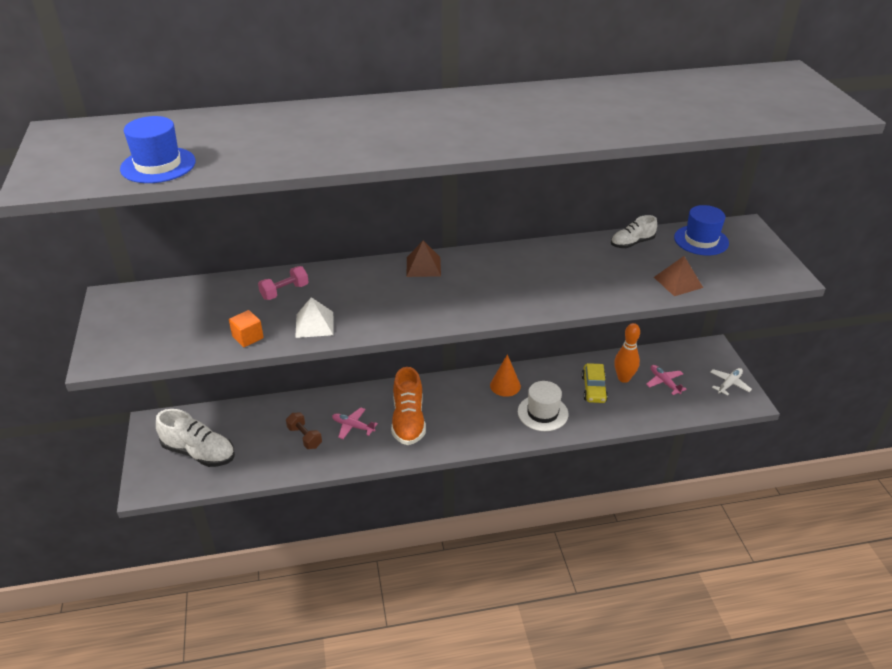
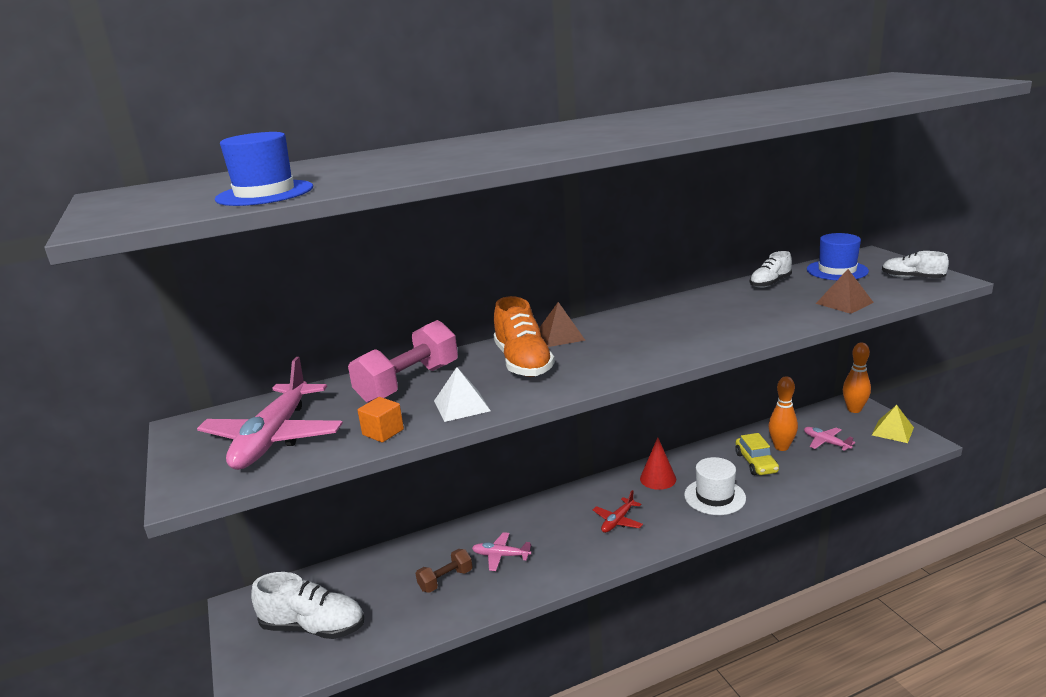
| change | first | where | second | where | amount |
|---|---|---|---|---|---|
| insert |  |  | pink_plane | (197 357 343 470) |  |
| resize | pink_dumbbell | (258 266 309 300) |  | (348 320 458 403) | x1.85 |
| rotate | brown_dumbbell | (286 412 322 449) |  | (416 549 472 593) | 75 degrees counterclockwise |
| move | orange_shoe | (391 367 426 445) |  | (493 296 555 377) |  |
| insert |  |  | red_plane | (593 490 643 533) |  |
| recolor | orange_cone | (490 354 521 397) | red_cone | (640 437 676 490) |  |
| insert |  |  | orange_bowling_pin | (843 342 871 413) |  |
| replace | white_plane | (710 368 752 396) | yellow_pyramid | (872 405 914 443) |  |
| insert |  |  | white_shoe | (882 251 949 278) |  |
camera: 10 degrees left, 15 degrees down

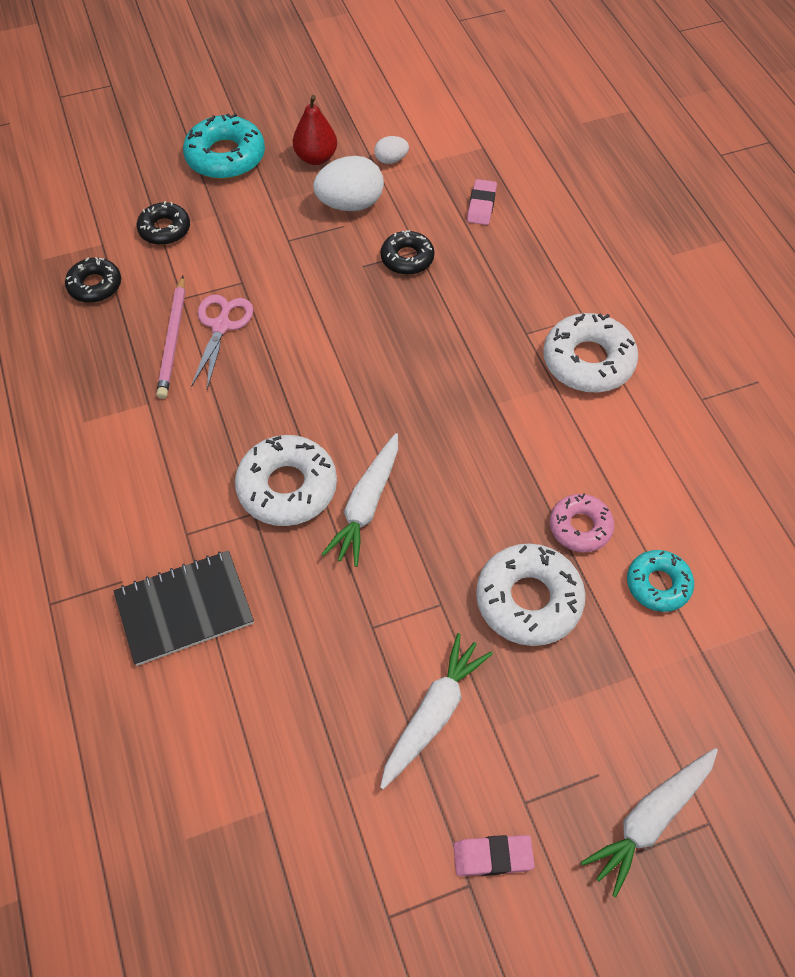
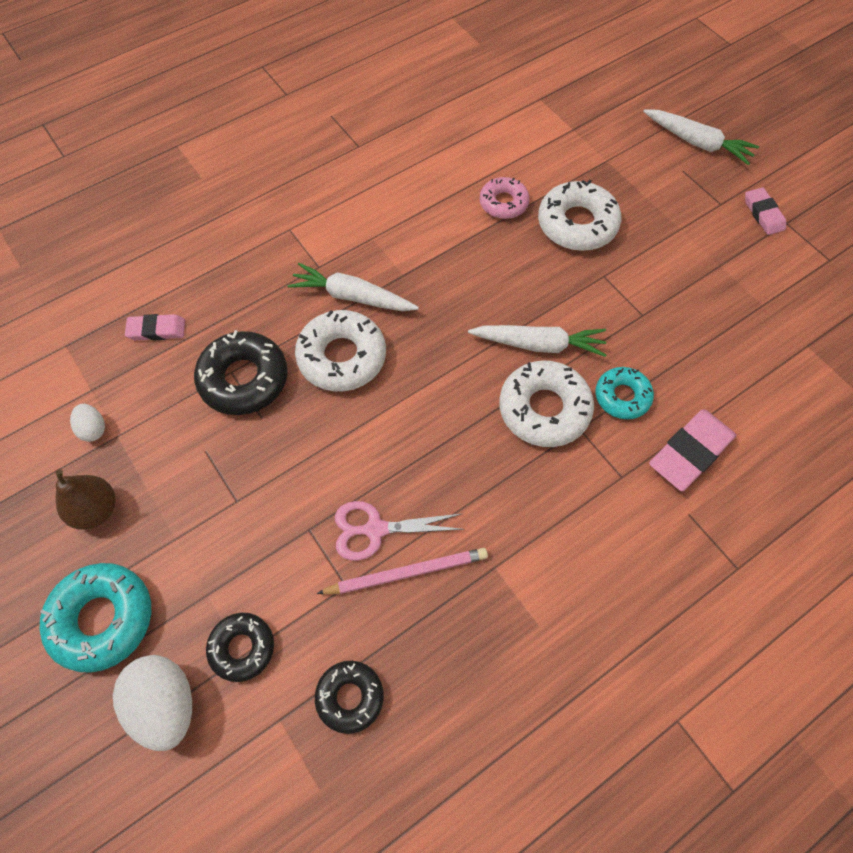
| change | first | where | second | where | amount |
|---|---|---|---|---|---|
| recolor | red_pear | (293 95 337 165) | brown_pear | (56 469 116 530) |  |
| move | white_egg | (313 156 384 211) |  | (113 655 192 751) |  |
| resize | black_donut | (381 230 434 275) |  | (194 330 288 415) | x1.62 |
| move | white_carrot | (380 633 493 789) |  | (288 263 419 311) |  |
| move | white_donut | (543 313 638 393) |  | (295 310 386 391) |  |
| move | turquoise_donut | (627 550 694 612) |  | (596 367 654 419) |  |
| replace | black_notebook | (114 550 254 666) | pink_eraser | (649 409 736 491) |  |
camera: 105 degrees left, 5 degrees up

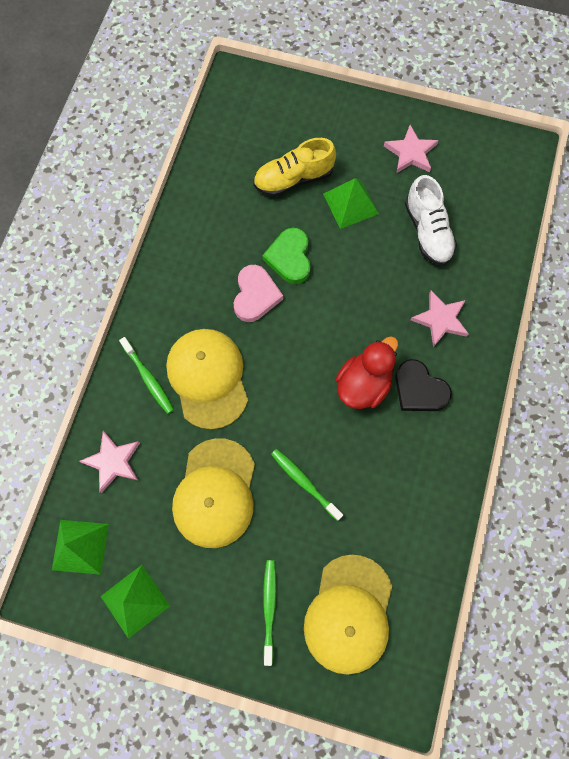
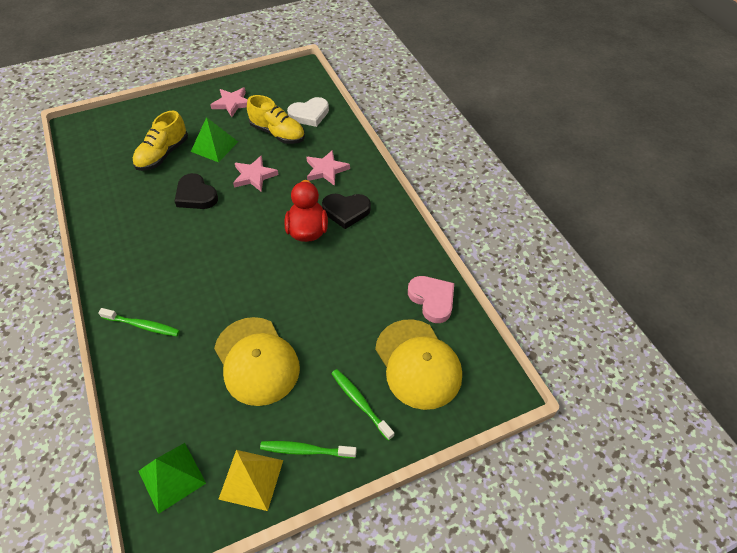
| change | first | where | second | where | amount |
|---|---|---|---|---|---|
| recolor | green_heart | (262 228 311 284) | black_heart | (175 173 218 209) |  |
| recolor | green_pyramid | (100 565 170 639) | yellow_pyramid | (218 450 283 511) |  |
| move | pink_star | (79 431 140 493) |  | (233 155 279 192) |  |
| recolor | white_shoe | (405 175 457 266) | yellow_shoe | (247 95 305 144) |  |
| move | green_toothbrush | (271 449 343 521) |  | (260 441 357 458) |  |
| insert |  |  | white_heart | (287 97 329 127) |  |
| move | pink_heart | (233 265 283 322) |  | (408 276 454 323) |  |
| delete | yellow_cap | (166 329 248 430) |  |  |  |
camera: 40 degrees left, 20 degrees down

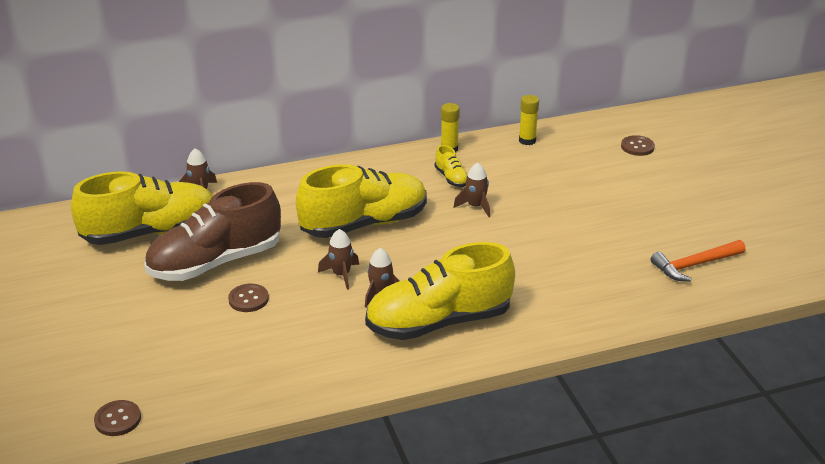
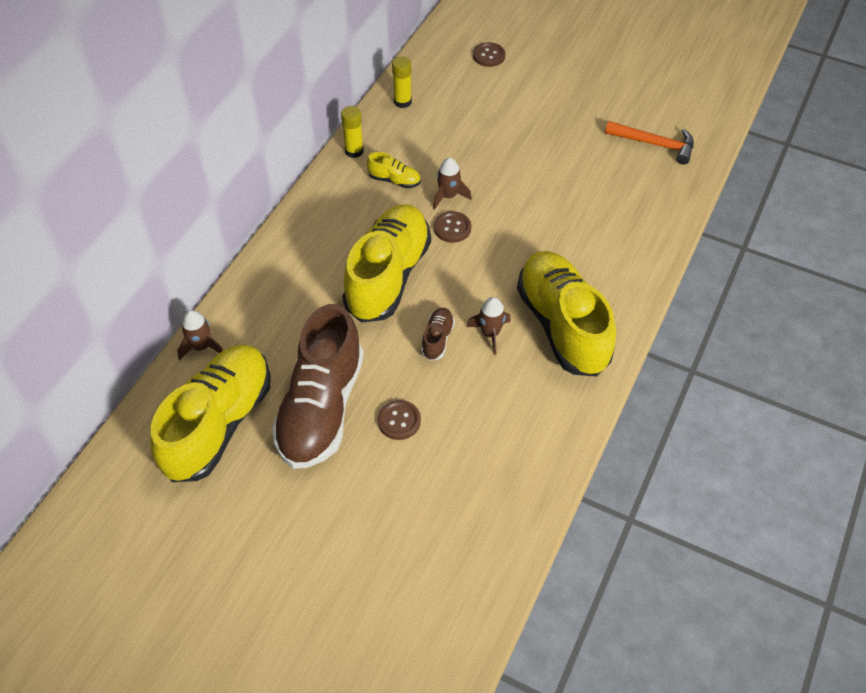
| change | first | where | second | where | amount |
|---|---|---|---|---|---|
| replace | brown_rocket | (318 229 359 290) | brown_shoe | (421 308 455 361) |  |
| move | brown_button | (94 400 141 436) |  | (434 211 471 243) |  |
| rotate | yellow_shoe | (365 242 515 340) |  | (517 251 616 376) | 135 degrees clockwise |
| rotate | orange_hammer | (651 240 745 282) |  | (605 121 694 165) | 90 degrees counterclockwise |
camera: 45 degrees left, 20 degrees up

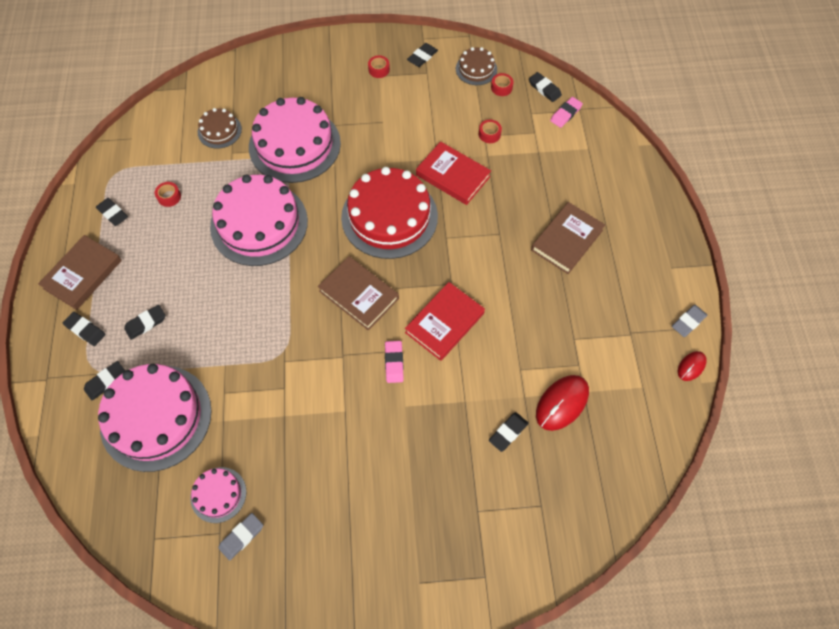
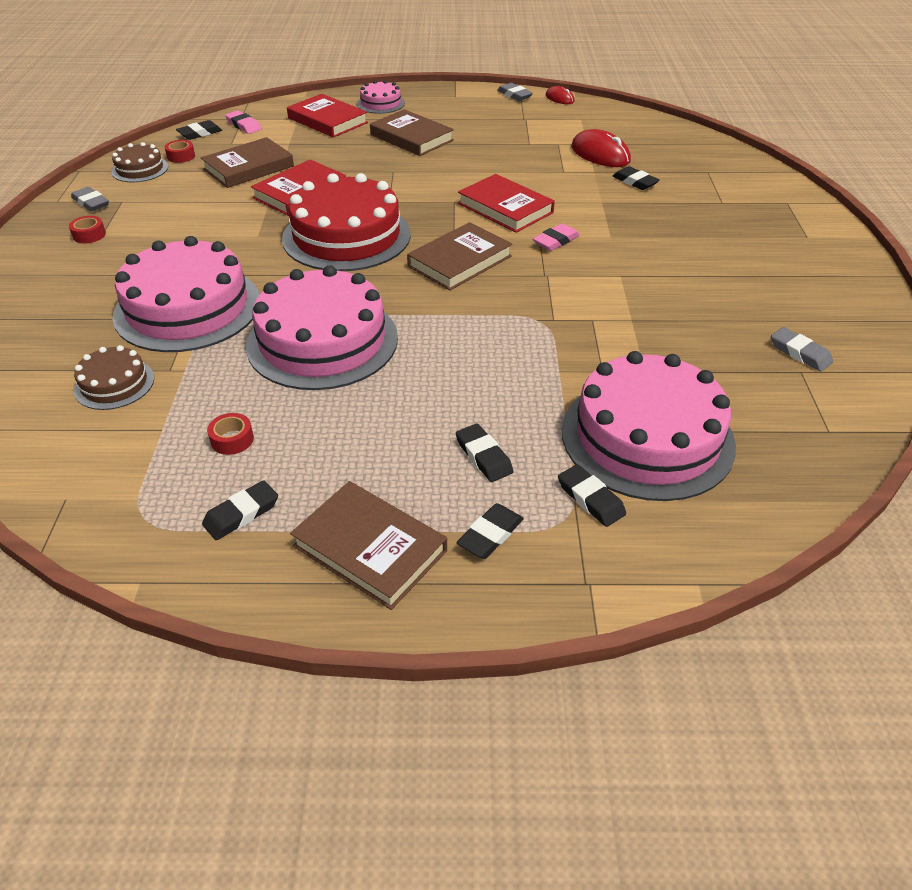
| change | first | where | second | where | amount |
|---|---|---|---|---|---|
| recolor | black_eraser | (407 43 438 67) | grey_eraser | (71 187 109 212) |  |
| replace | red_tape | (479 120 502 143) | brown_book | (201 137 294 188) |  |
| insert |  |  | red_book | (287 94 368 138) |  |
| move | pink_cake | (190 467 246 523) |  | (357 80 405 114) |  |
| rotate | pink_eraser | (385 341 404 383) |  | (533 223 580 251) | 45 degrees counterclockwise |
camera: 85 degrees left, 20 degrees down

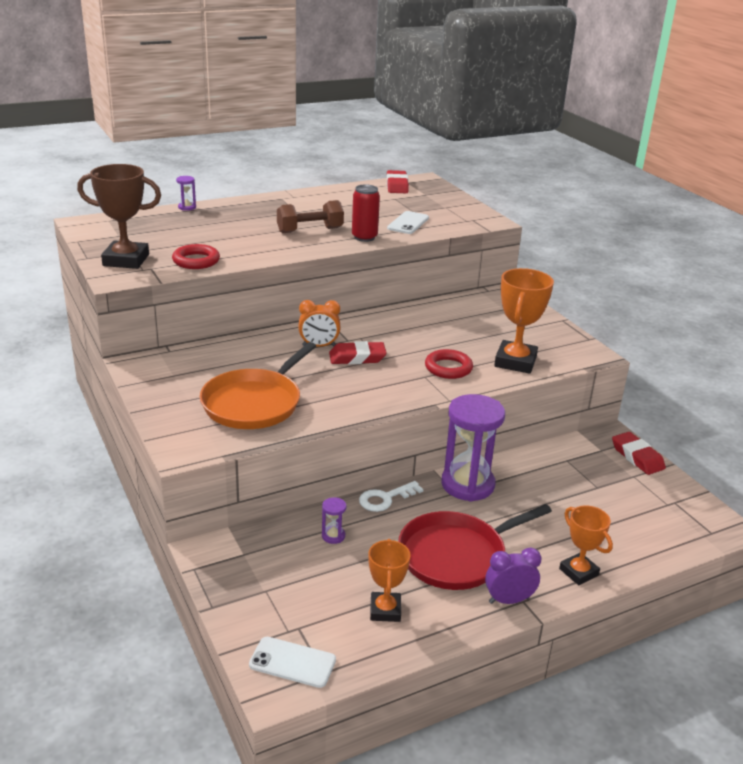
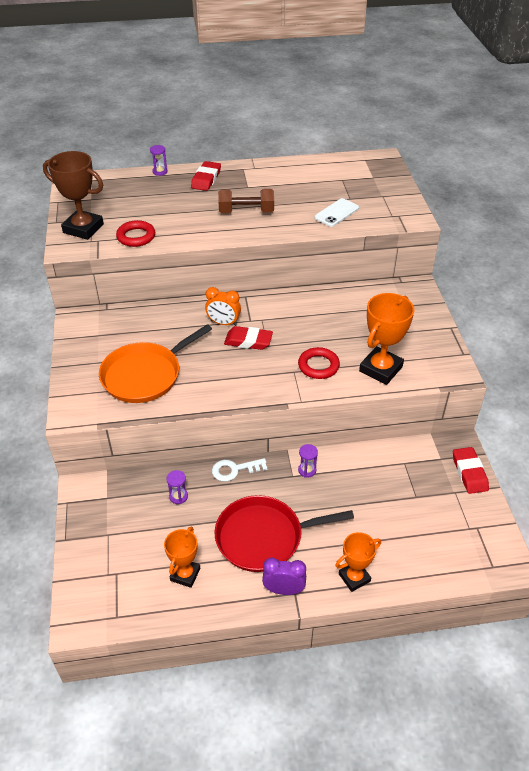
| change | first | where | second | where | amount |
|---|---|---|---|---|---|
| move | red_eraser | (387 170 409 193) |  | (191 161 221 191) |  |
| resize | purple_hourglass | (441 394 505 502) |  | (298 444 318 478) | x0.41 |
| rotate | orange_trophy | (559 505 613 585) |  | (335 532 381 592) | 75 degrees clockwise |
| delete | white_phone | (249 637 336 688) |  |  |  |
| delete | red_can | (352 184 380 242) |  |  |  |
camera: 20 degrees right, 15 degrees up

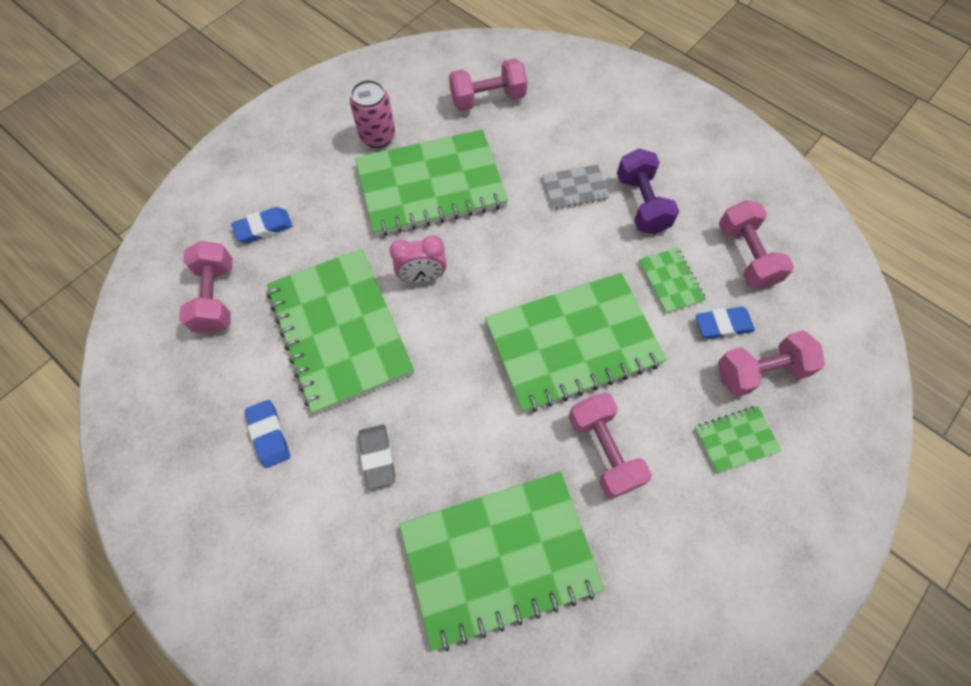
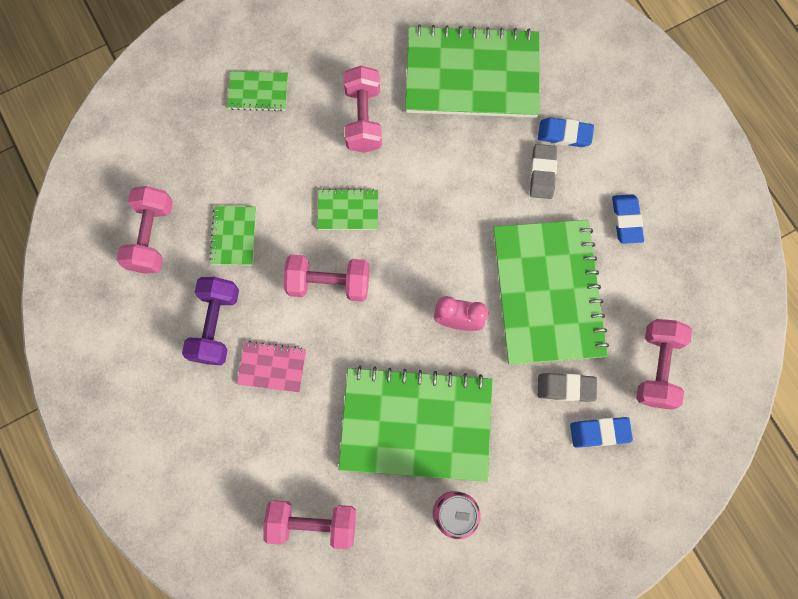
| change | first | where | second | where | amount |
|---|---|---|---|---|---|
| recolor | grey_notebook | (542 165 610 209) | pink_notebook | (237 341 306 392) |  |
| move | pink_dumbbell | (718 330 825 397) |  | (284 255 369 302) |  |
| resize | green_notebook | (485 273 667 412) |  | (317 189 378 230) | x0.44 |
| move | blue_eraser | (696 307 755 339) |  | (538 117 594 147) |  |
| insert |  |  | grey_eraser | (538 373 597 402) |  |
camera: 160 degrees left, 10 degrees up

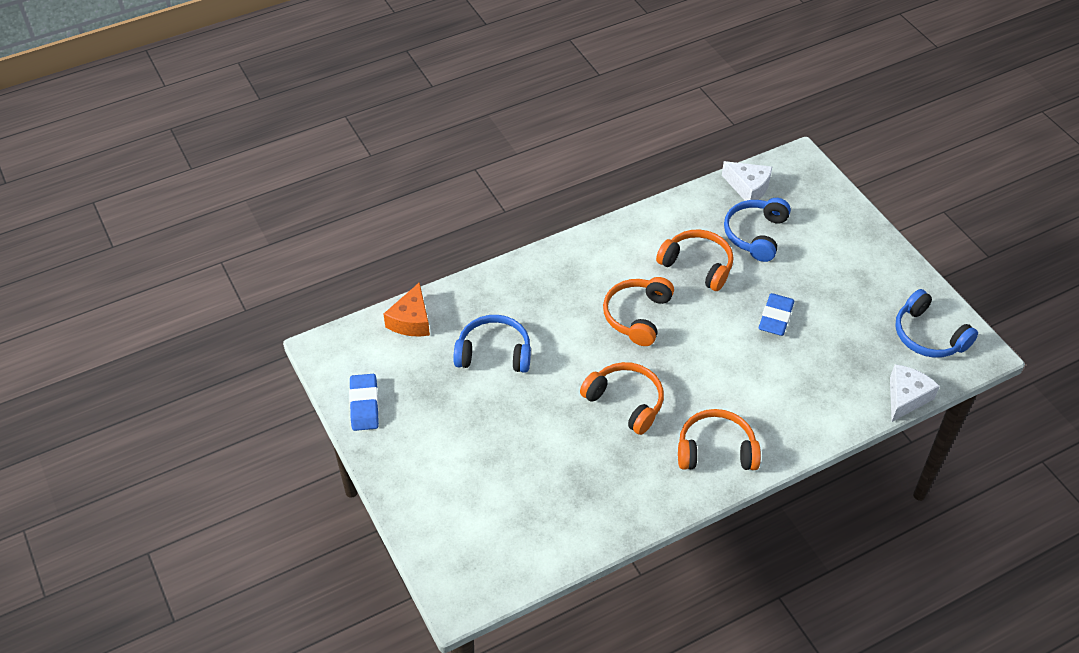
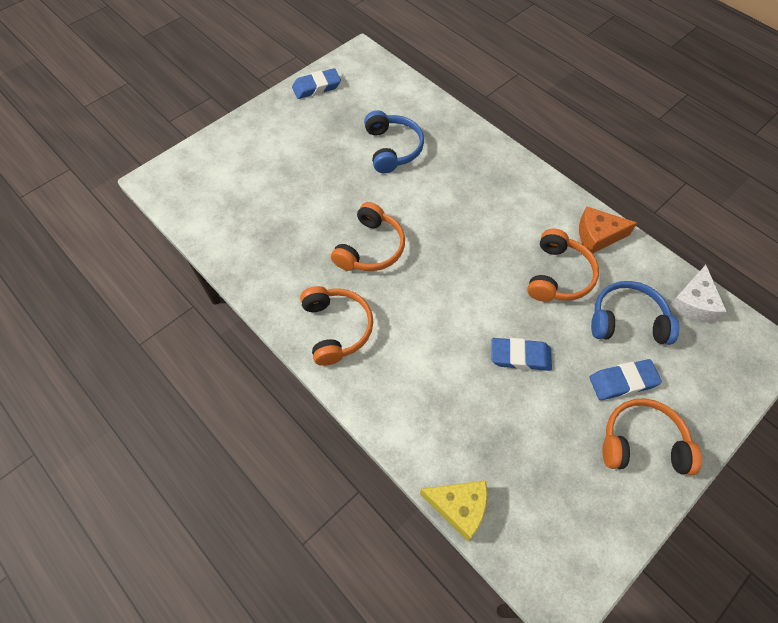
| change | first | where | second | where | amount |
|---|---|---|---|---|---|
| recolor | white_cheese | (890 364 940 422) | yellow_cheese | (420 480 487 541) |  |
| move | orange_cheese | (384 282 430 337) |  | (579 206 637 254) |  |
| insert |  |  | blue_eraser | (589 359 662 400) |  |
| move | orange_headphones | (603 277 674 346) |  | (603 398 702 475) |  |
| delete | blue_headphones | (895 289 978 358) |  |  |  |
camera: 75 degrees right, 10 degrees up

